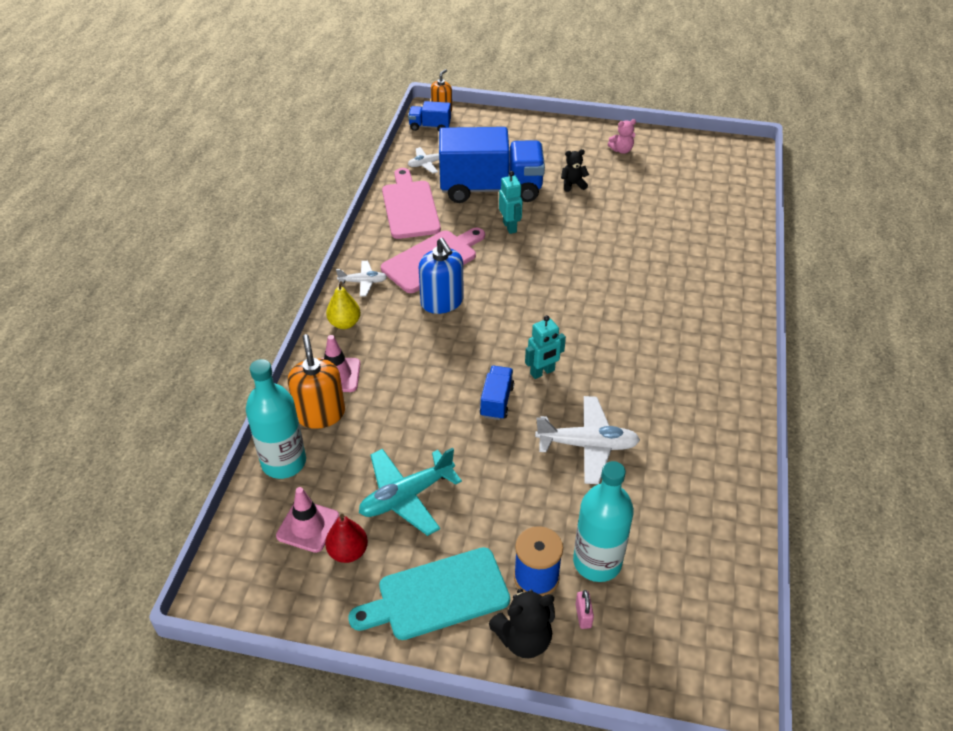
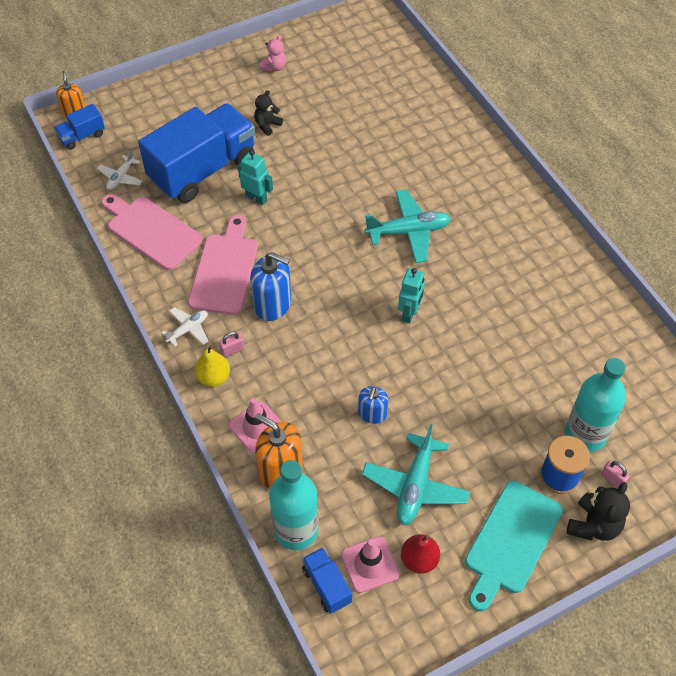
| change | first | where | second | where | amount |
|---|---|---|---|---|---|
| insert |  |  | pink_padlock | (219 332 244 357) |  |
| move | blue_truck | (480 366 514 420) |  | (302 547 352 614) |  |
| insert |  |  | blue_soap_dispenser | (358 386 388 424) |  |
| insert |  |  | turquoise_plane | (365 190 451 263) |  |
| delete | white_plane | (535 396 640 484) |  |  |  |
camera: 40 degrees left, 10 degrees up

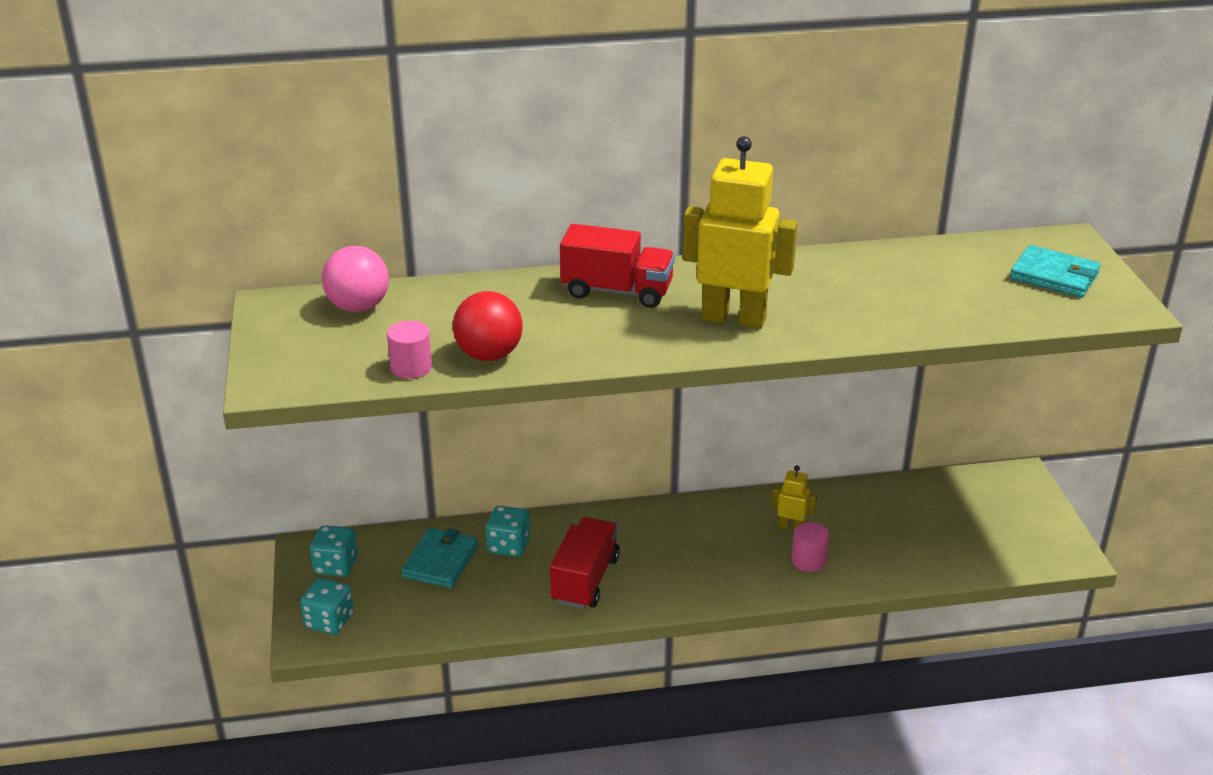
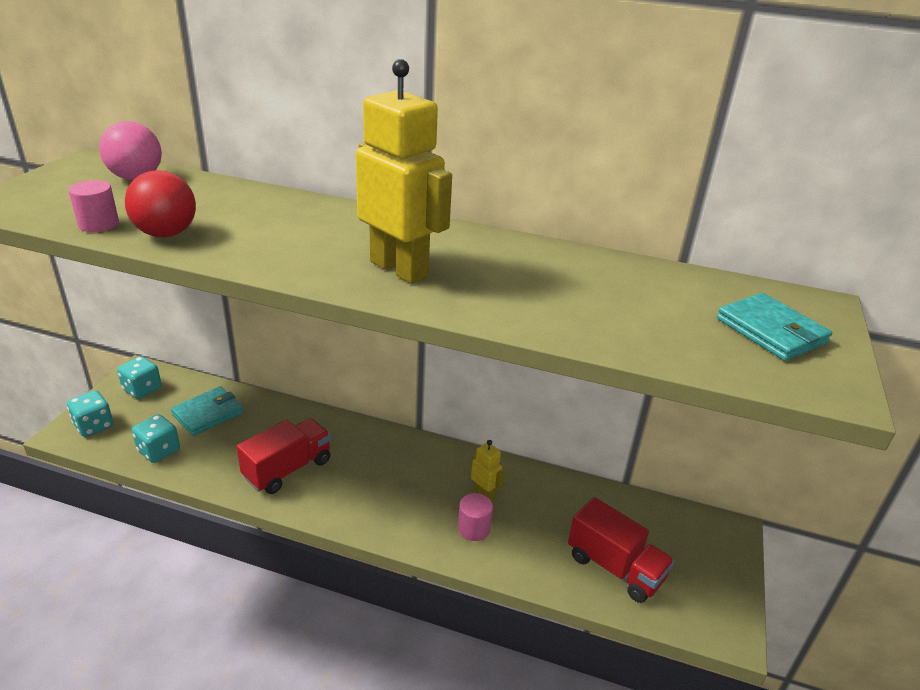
| change | first | where | second | where | amount |
|---|---|---|---|---|---|
| move | turquoise_dice | (486 506 530 557) |  | (132 414 180 463) |  |
| move | red_truck | (560 224 675 308) |  | (568 497 674 603) |  |
camera: 25 degrees right, 0 degrees up

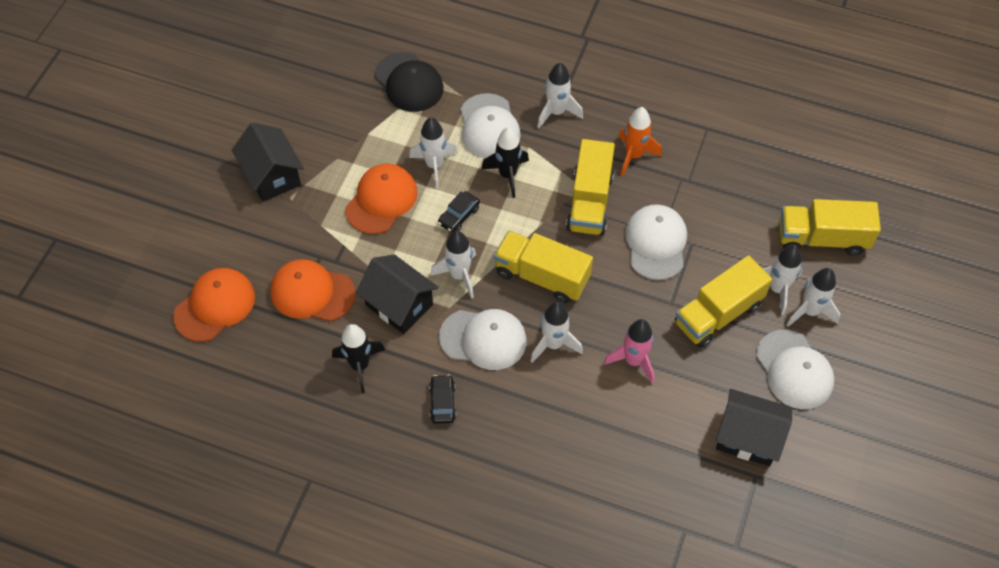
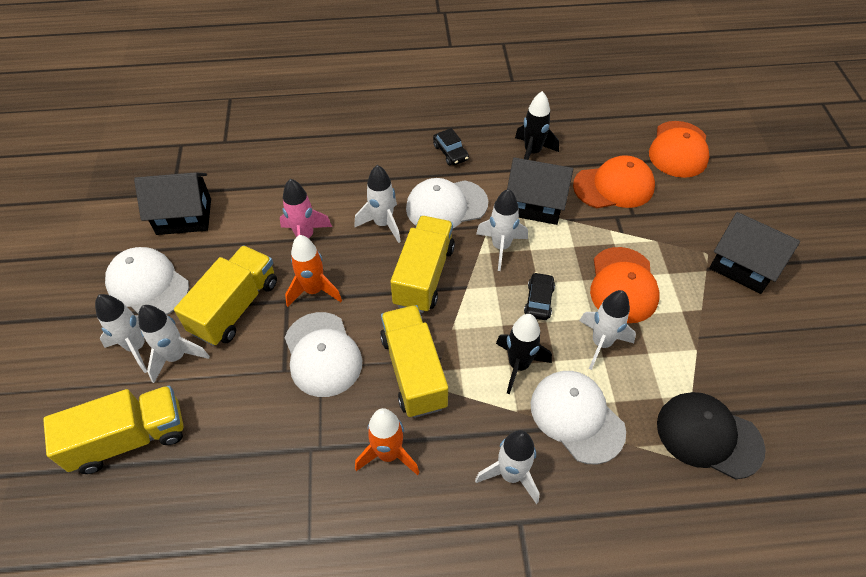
| change | first | where | second | where | amount |
|---|---|---|---|---|---|
| insert |  |  | orange_rocket | (285 235 342 307) |  |
| rotate | yellow_truck | (494 231 593 303) |  | (390 216 455 313) | 75 degrees counterclockwise |
camera: 155 degrees right, 5 degrees down

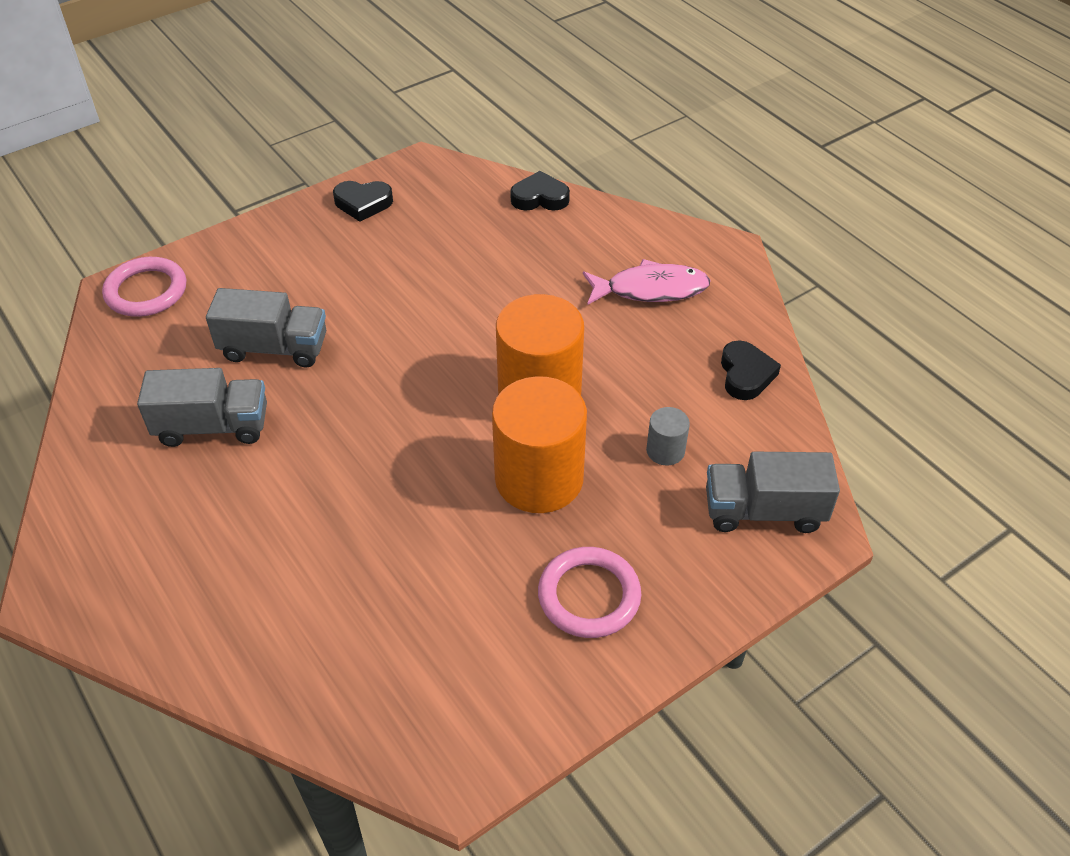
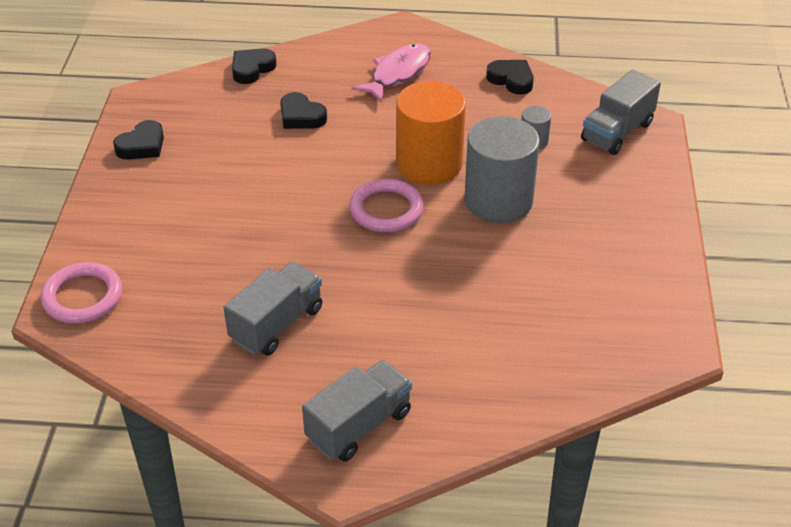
| change | first | where | second | where | amount |
|---|---|---|---|---|---|
| insert |  |  | black_heart | (280 92 327 129) |  |
| move | grey_truck | (206 288 326 368) |  | (302 360 412 462) |  |
| move | pink_ring | (538 547 641 638) |  | (349 179 424 233) |  |
| recolor | orange_cylinder | (492 376 587 513) | grey_cylinder | (464 116 540 223) |  |
camera: 50 degrees left, 5 degrees down

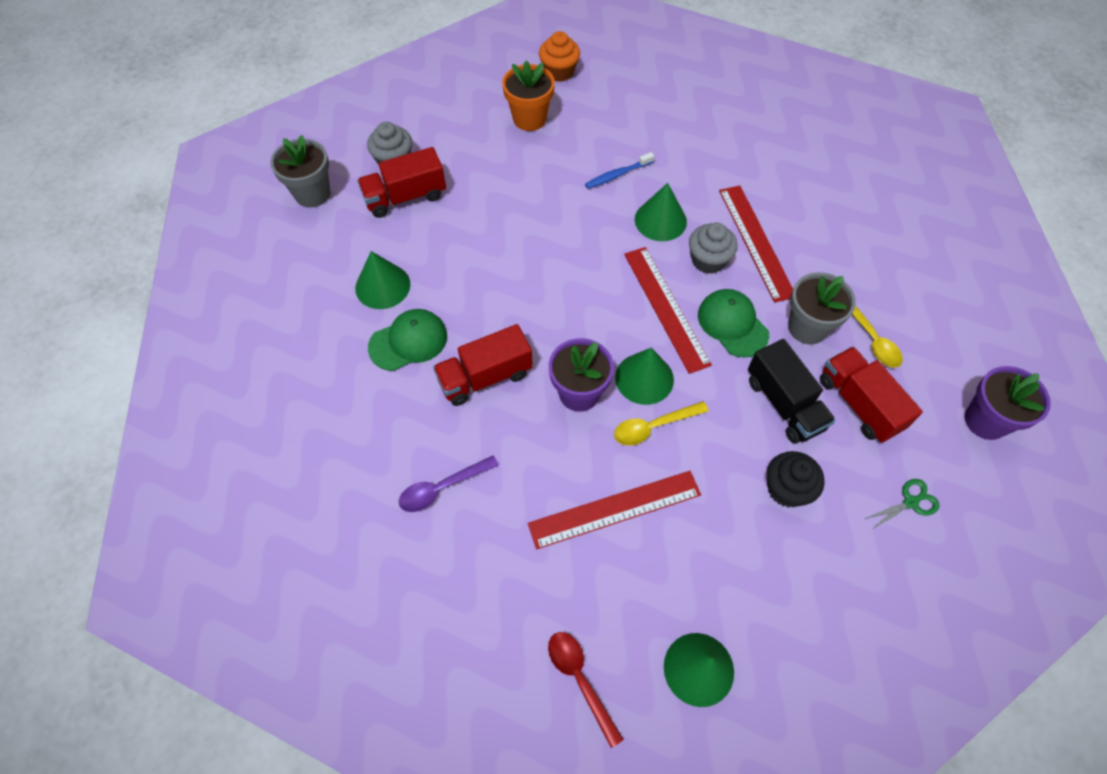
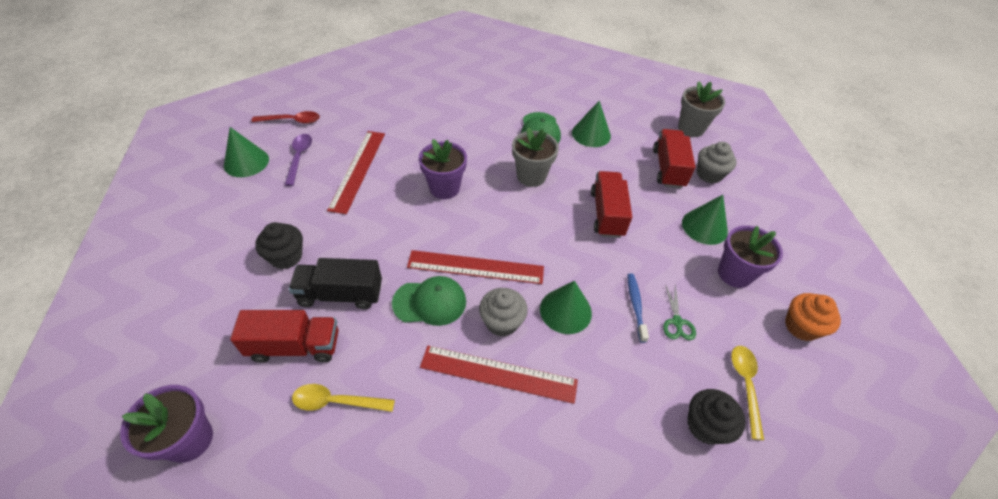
| change | first | where | second | where | amount |
|---|---|---|---|---|---|
| move | purple_spoon | (399 455 499 512) |  | (285 134 312 186) |  |
| move | grey_flower_pot | (788 272 856 344) |  | (512 127 559 187) |  |
| move | red_truck | (433 324 533 406) |  | (591 171 632 238) |  |
| move | green_scissors | (865 479 940 531) |  | (663 284 696 340) |  |
| move | green_cone | (615 348 674 405) |  | (682 195 728 245) |  |
| insert |  |  | black_cupcake | (687 389 746 444) |  |
| recolor | orange_flower_pot | (502 61 555 131) | purple_flower_pot | (718 225 783 288) |  |
| move | yellow_spoon | (614 401 709 446) |  | (731 346 764 440) |  |
camera: 115 degrees right, 10 degrees down

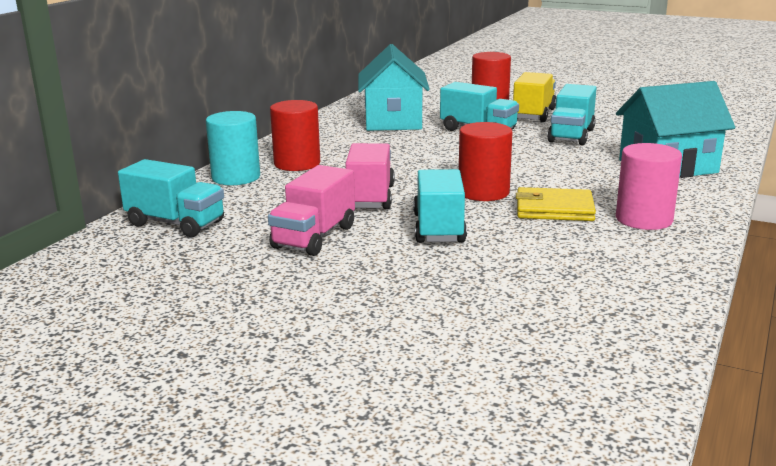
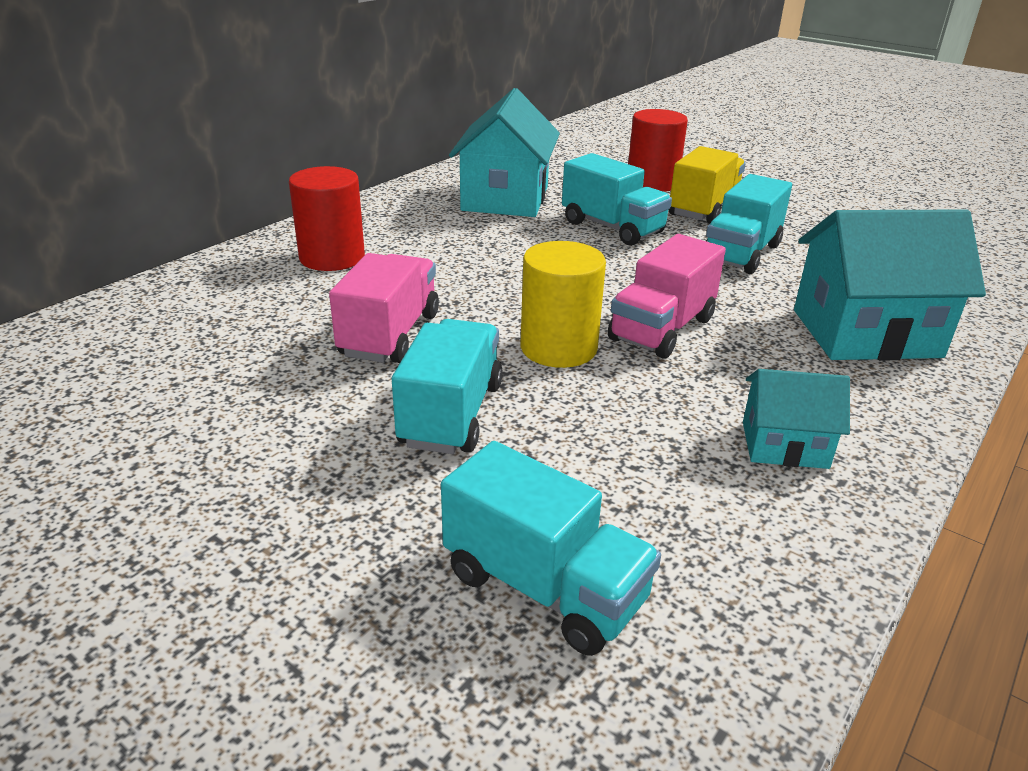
| change | first | where | second | where | amount |
|---|---|---|---|---|---|
| move | turquoise_truck | (118 159 224 237) |  | (441 441 661 656) |  |
| recolor | red_cylinder | (459 122 512 201) | yellow_cylinder | (520 241 606 368) |  |
| move | pink_truck | (268 165 355 256) |  | (608 234 726 359) |  |
| replace | pink_cylinder | (616 143 682 230) | turquoise_house | (743 369 850 469) |  |
| delete | turquoise_cylinder | (206 111 260 185) |  |  |  |
| delete | yellow_wallet | (516 187 596 221) |  |  |  |
camera: 10 degrees right, 10 degrees up

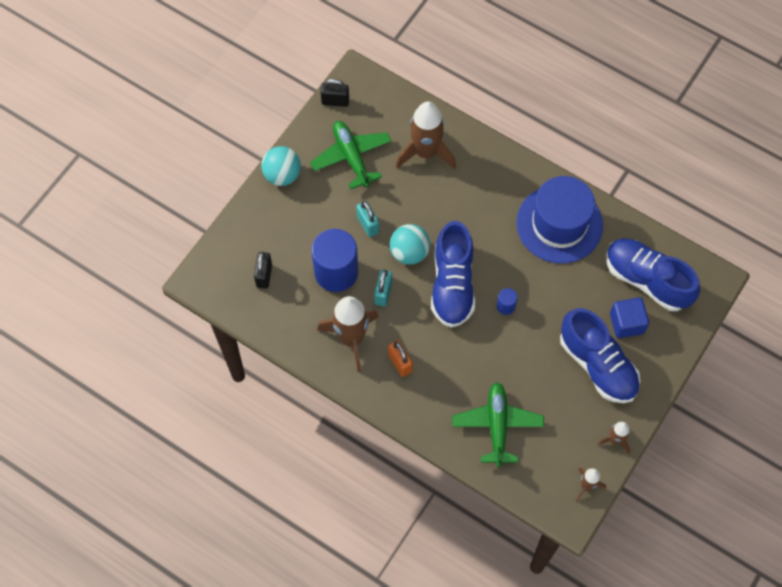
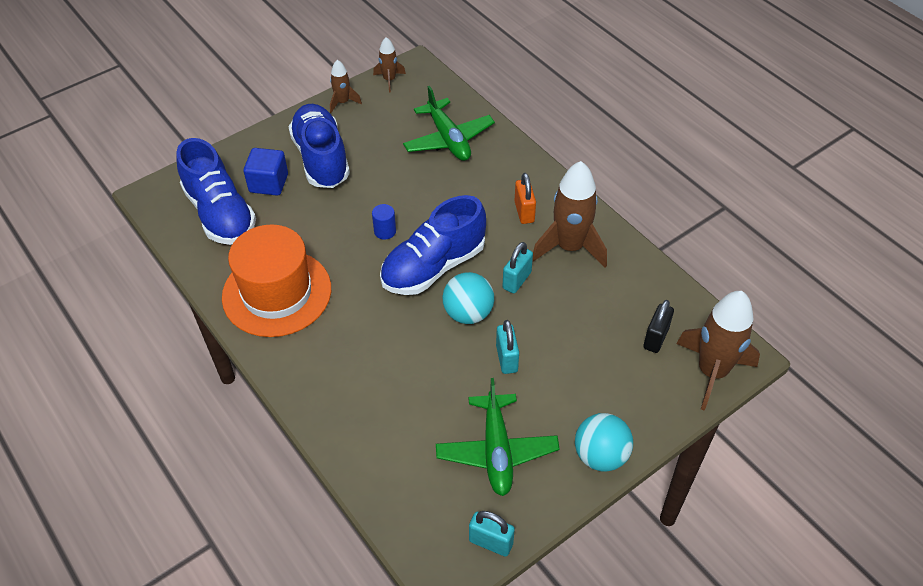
| change | first | where | second | where | amount |
|---|---|---|---|---|---|
| recolor | blue_hat | (516 176 603 264) | orange_hat | (222 224 331 337) |  |
| rotate | blue_shoe | (431 221 475 328) |  | (380 195 486 295) | 150 degrees counterclockwise |
| rotate | green_plane | (452 382 544 467) |  | (403 86 495 161) | 45 degrees counterclockwise |
| recolor | black_padlock | (320 79 349 107) | turquoise_padlock | (469 511 515 557) |  |
| move | brown_rocket | (396 102 456 169) |  | (676 291 760 411) |  |
| delete | blue_cylinder | (311 229 358 292) |  |  |  |
camera: 160 degrees left, 15 degrees down

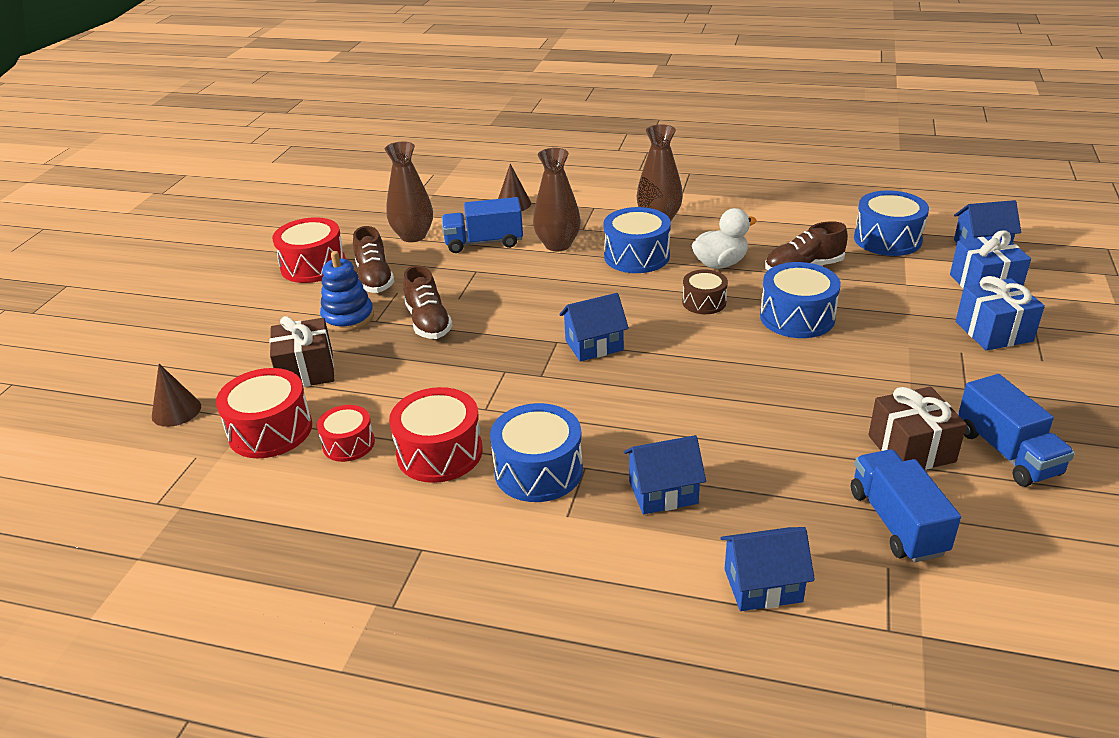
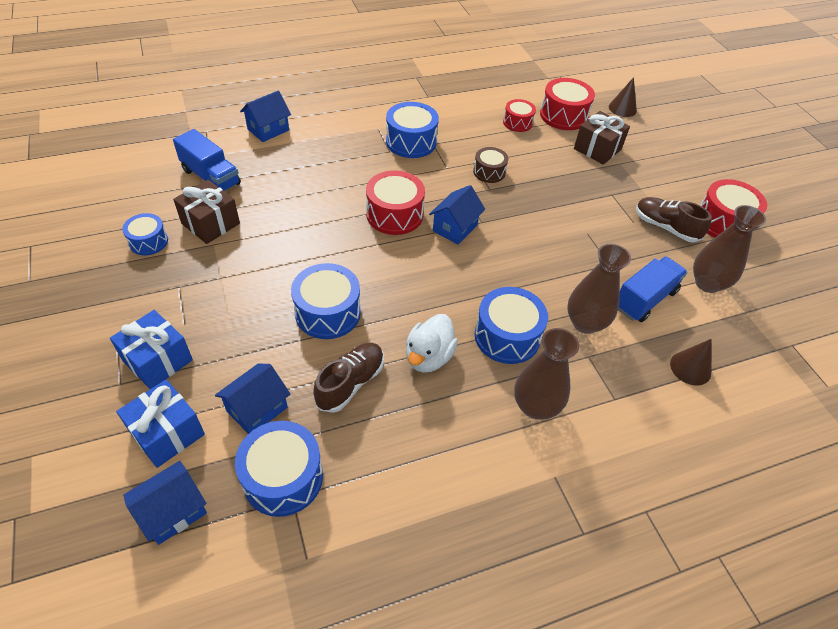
| change | first | where | second | where | amount |
|---|---|---|---|---|---|
| replace | blue_truck | (958 374 1075 487) | blue_drum | (122 213 168 255) |  |
| move | blue_house | (624 435 706 514) |  | (215 363 291 434) |  |
| move | red_drum | (389 387 483 483) |  | (366 171 425 235) |  |
| move | brown_drum | (682 269 728 314) |  | (473 147 508 183) |  |
| delete | blue_stacking_toy | (320 251 374 332) |  |  |  |
| delete | brown_shoe | (403 265 453 339) |  |  |  |
camera: 140 degrees right, 15 degrees up

